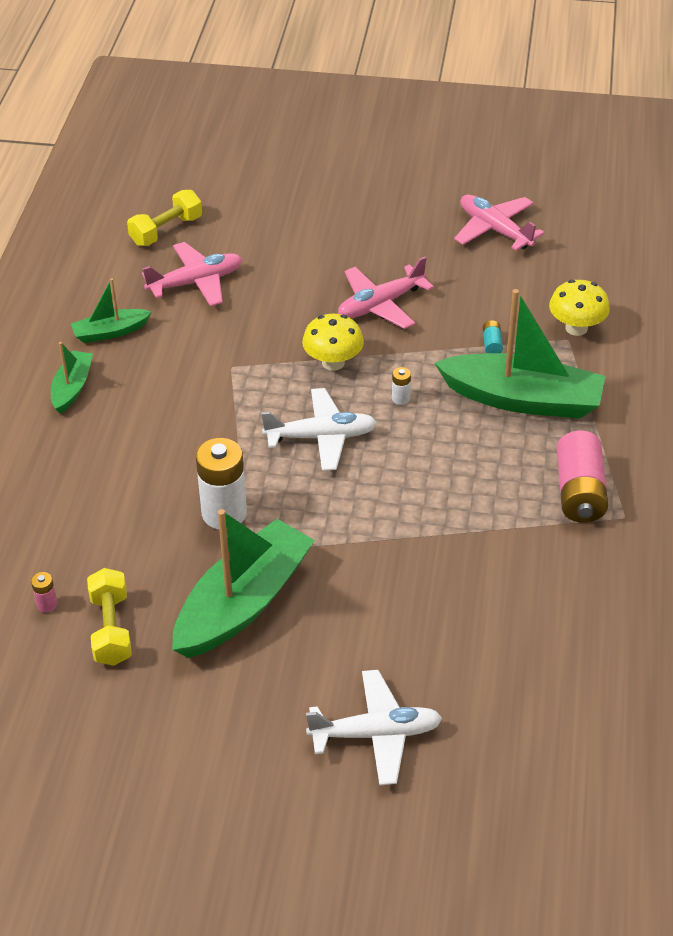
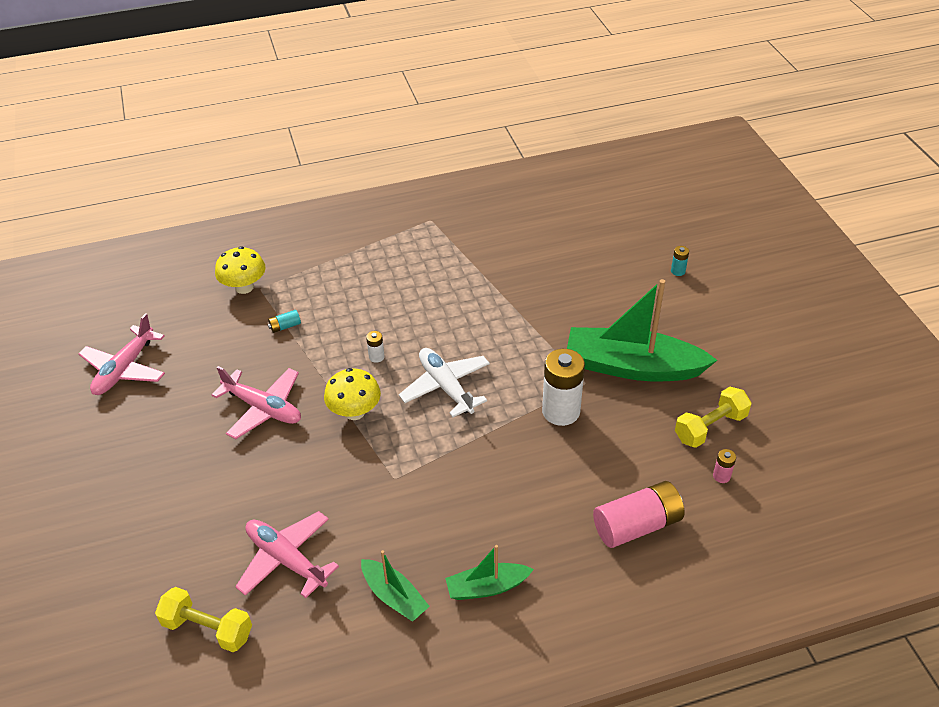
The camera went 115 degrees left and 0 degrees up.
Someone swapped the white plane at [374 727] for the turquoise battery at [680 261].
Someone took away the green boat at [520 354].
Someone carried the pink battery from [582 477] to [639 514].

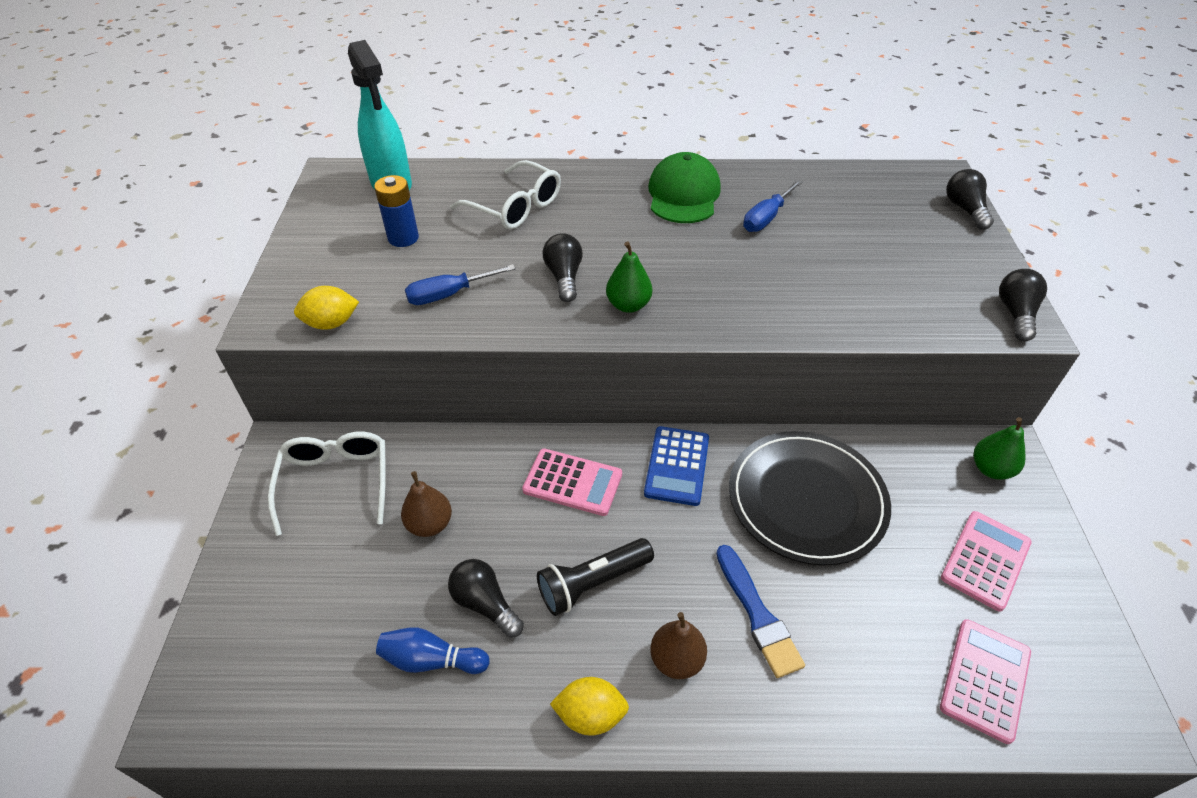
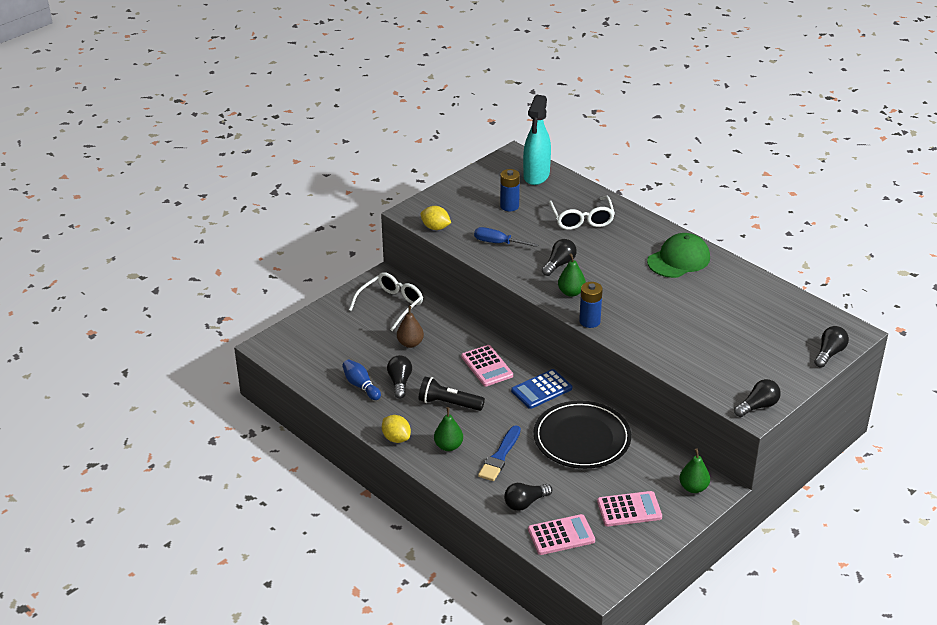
The camera went 45 degrees right and 10 degrees down.
Someone repainted the brown pear at [678 645], which became the green pear at [448 429].
Someone took away the blue screwdriver at [773 206].
Someone put down the black light bulb at [528 497].
Someone put down the blue battery at [591 305].

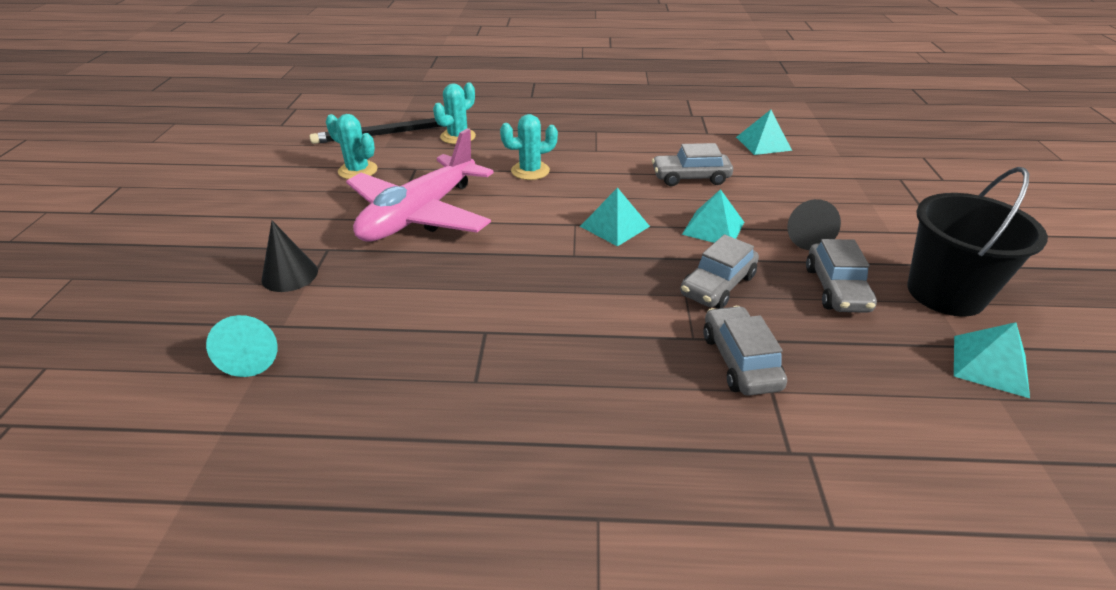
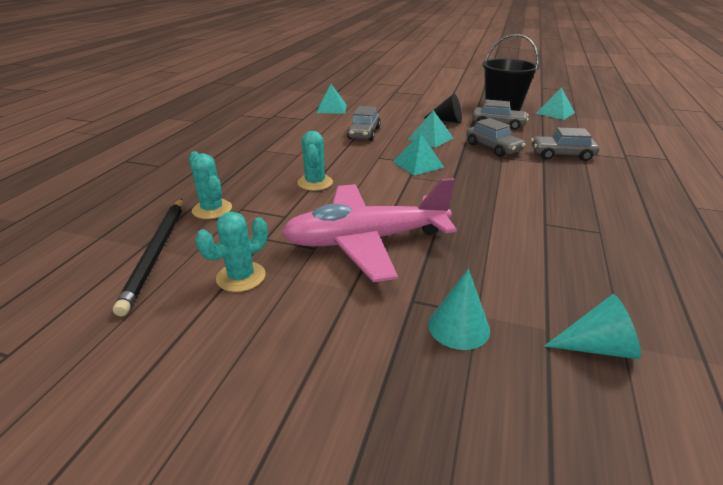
The camera went 75 degrees left and 5 degrees down.
Someone repainted the black cone at [290 256], which became the turquoise cone at [459 309].
Someone rotated the pink plane at [419 185] by 120 degrees clockwise.

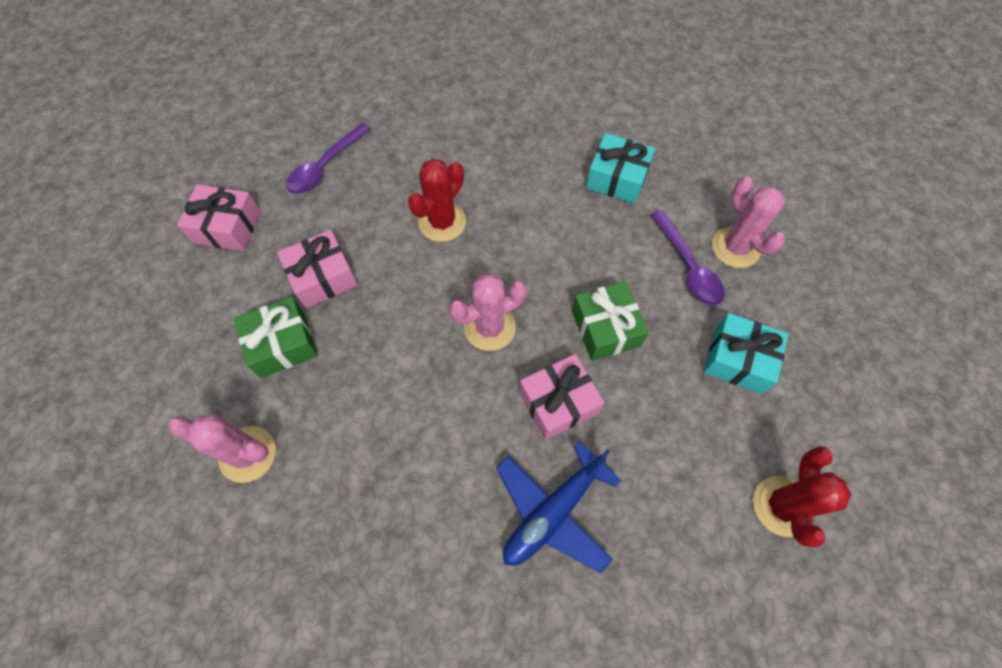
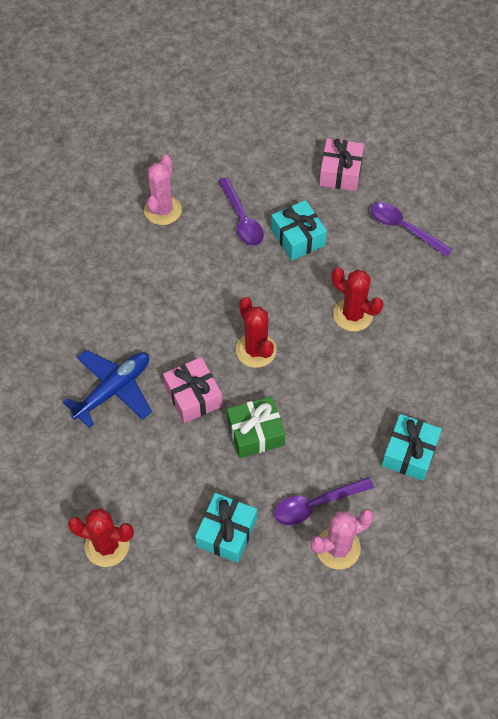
The camera went 90 degrees right and 5 degrees down.
Someone swapped the green gift at [276 337] for the purple spoon at [241 211].
Someone repainted the pink gift at [317 269], which became the turquoise gift at [299 230].
Someone repainted the pink cactus at [488 312], which became the red cactus at [256 332].
Someone rotated the blue plane at [558 507] by 90 degrees clockwise.

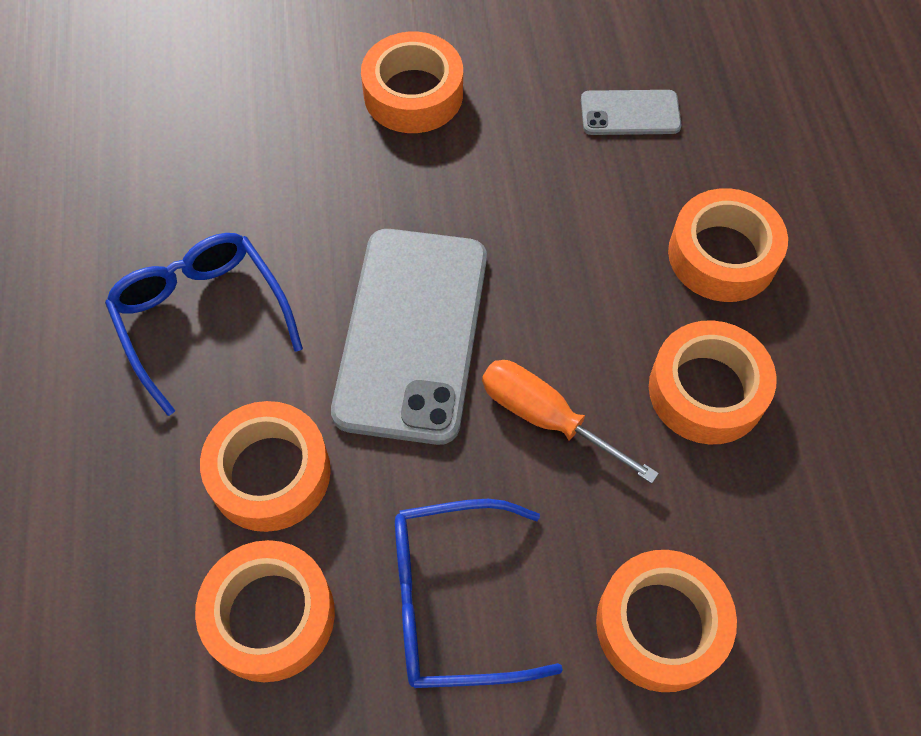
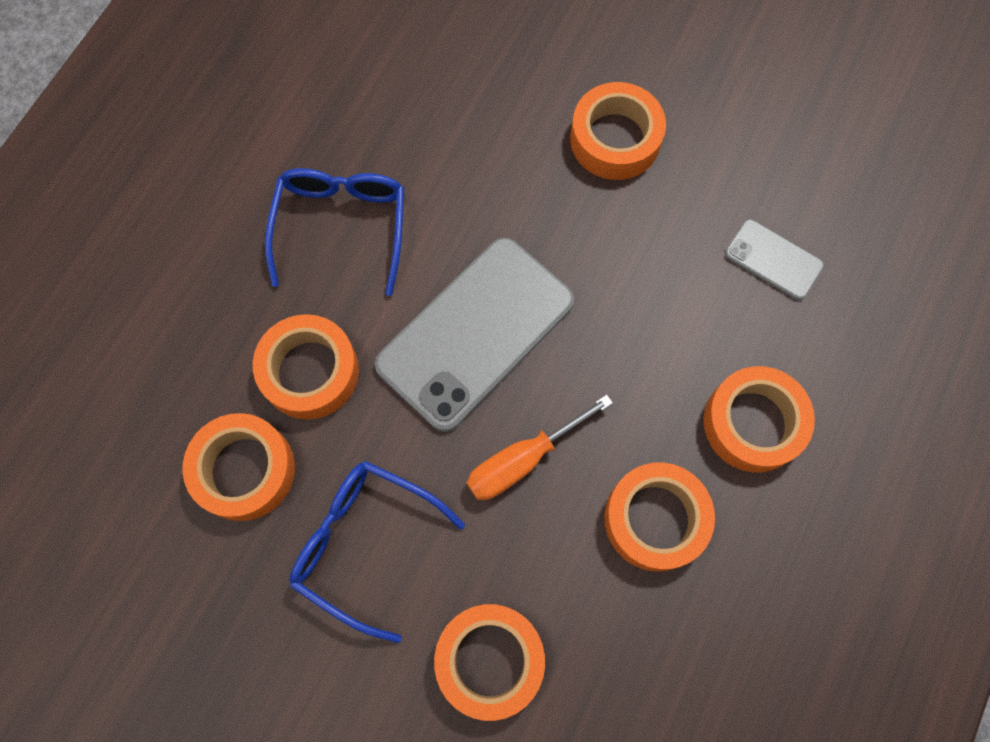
The camera went 35 degrees right and 10 degrees up.
Someone rotated the orange screwdriver at [570 422] by 105 degrees counterclockwise.

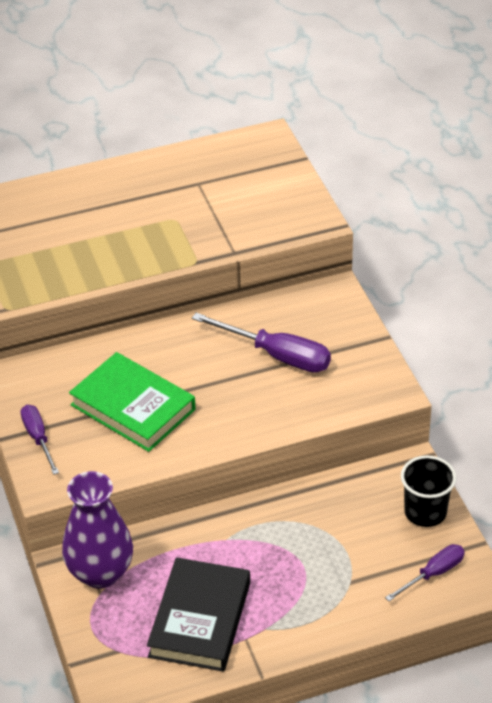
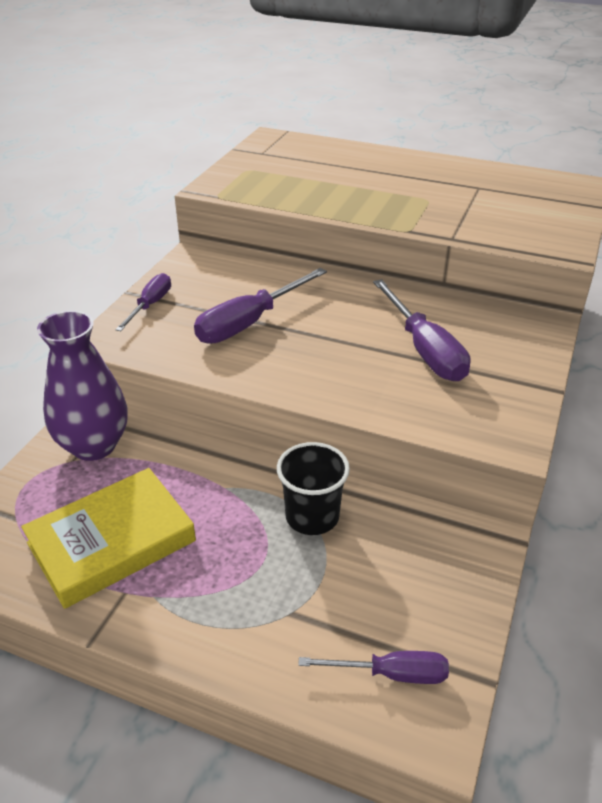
The camera went 40 degrees right and 5 degrees down.
Someone swapped the green book at [132 402] for the purple screwdriver at [260 306].
Someone repainted the black book at [198 614], which became the yellow book at [108 538].
Someone carried the black cup from [428 491] to [313 488].

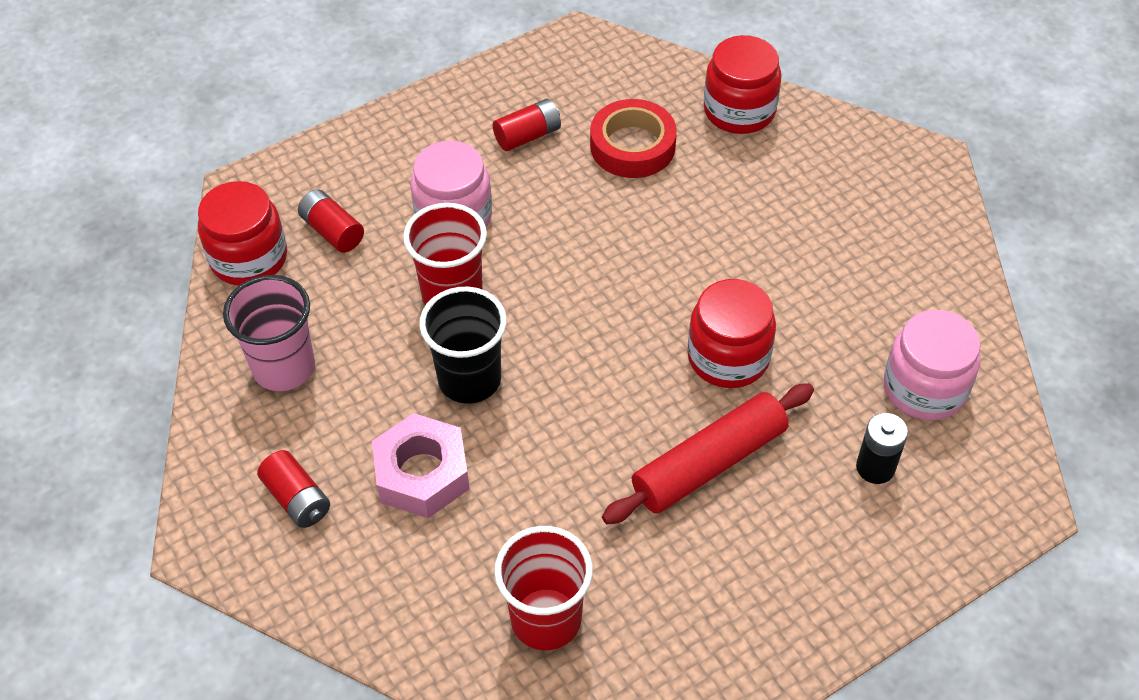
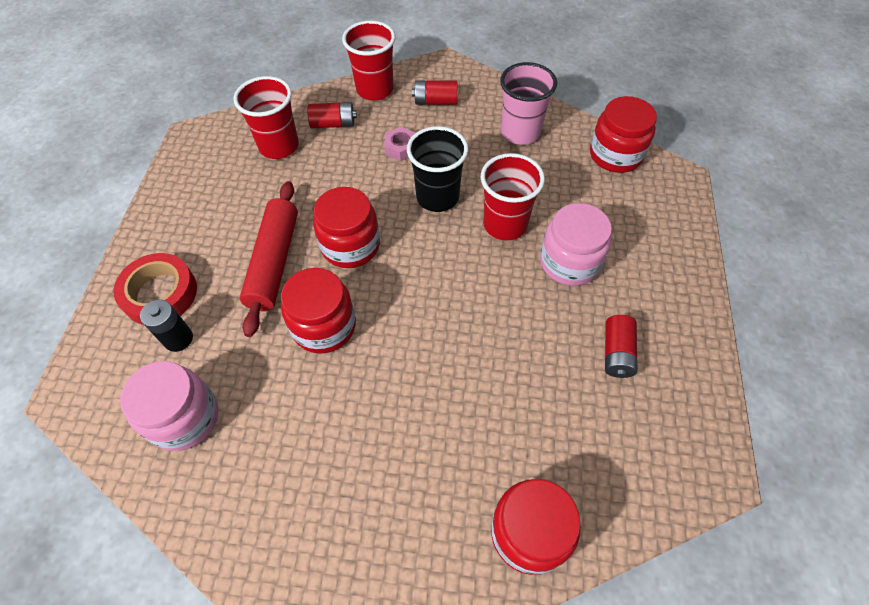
The camera went 130 degrees right and 5 degrees up.
Someone carried the red battery from [331 221] to [332 115].
Someone scaled the pink nut at [421 465] by 0.57.
Someone carried the red tape from [633 138] to [155 289].
Someone put down the red jar at [346 227].
Someone put down the red cup at [368 61].

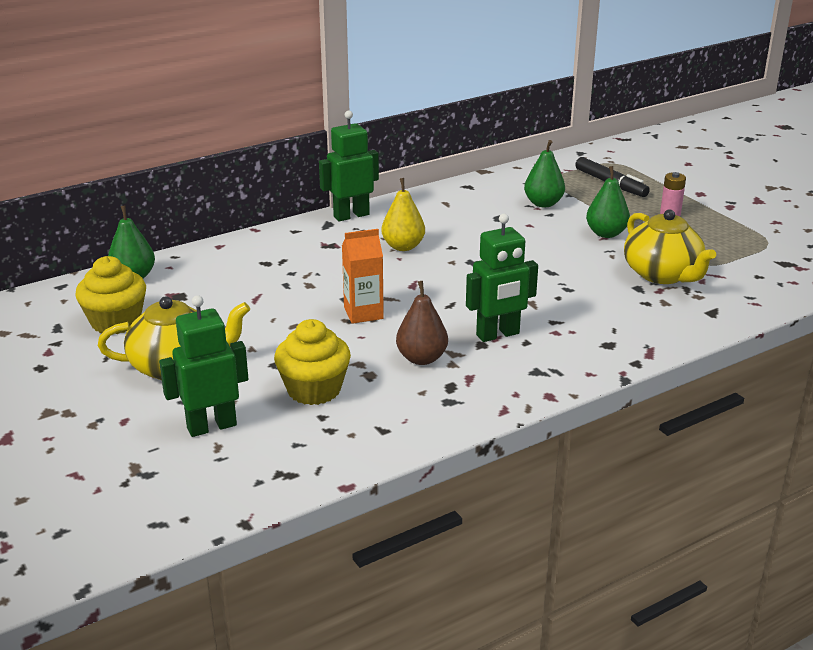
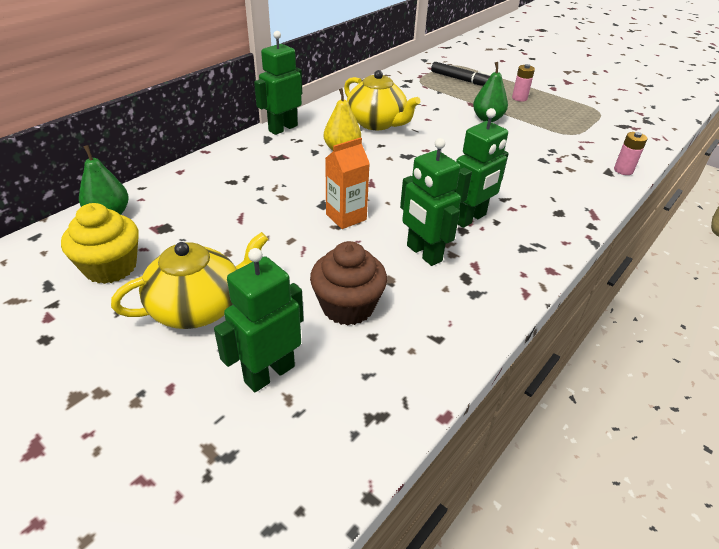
The camera went 20 degrees left and 10 degrees up.
Someone repainted the yellow cupcake at [312 362], which became the brown cupcake at [348 283].
Someone swapped the brown pear at [422 323] for the green robot at [430 202].
Someone took away the green pear at [544 173].
Someone carried the yellow teapot from [670 246] to [382 100].
Someone put down the pink battery at [630 153].

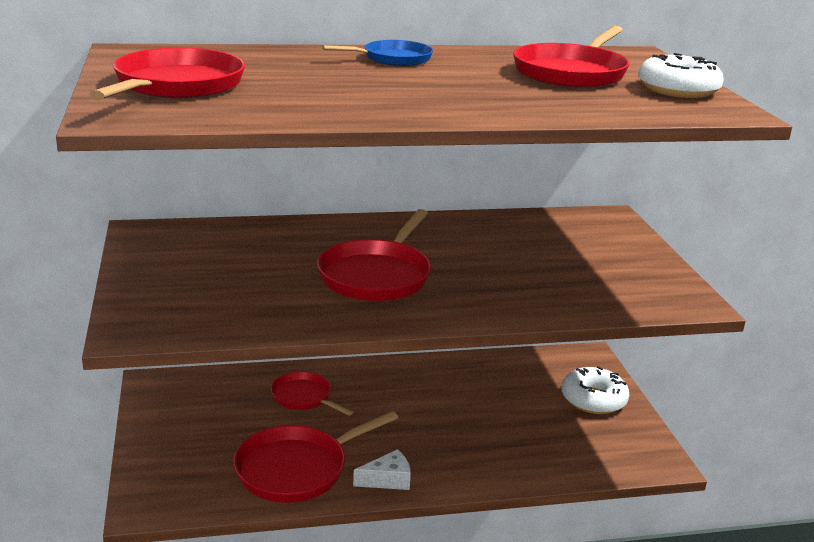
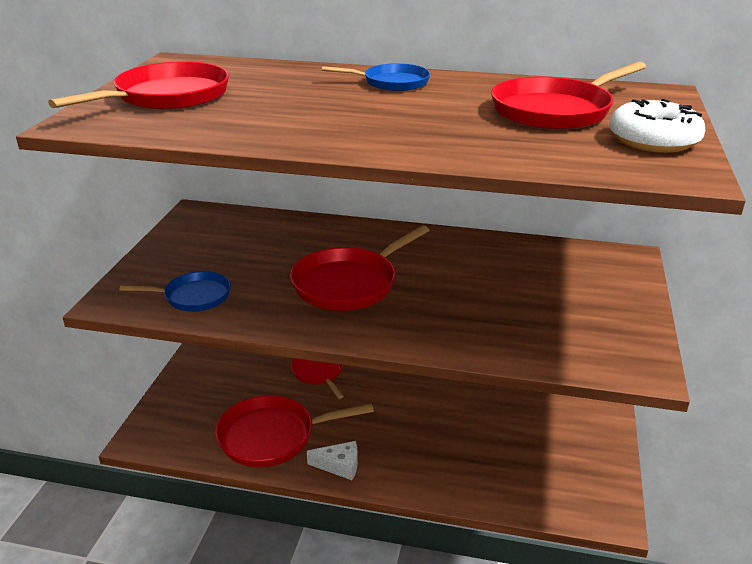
The camera went 25 degrees right and 5 degrees up.
Someone took away the white donut at [595 390].
Someone put down the blue pan at [175 291].

